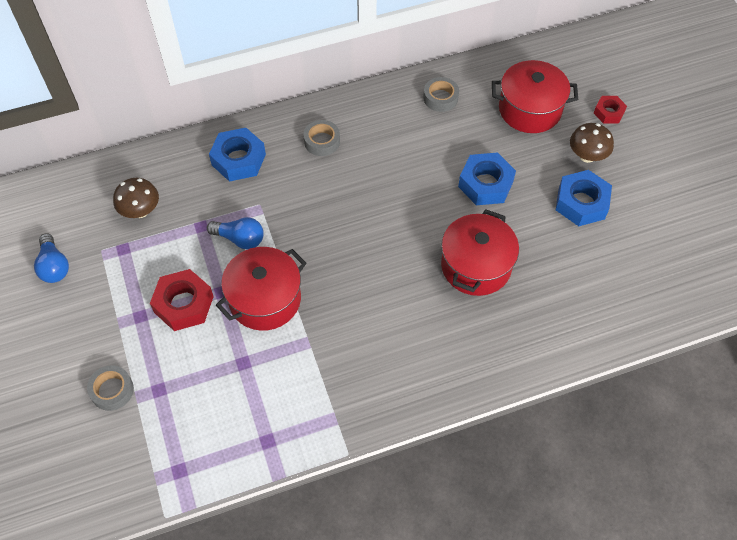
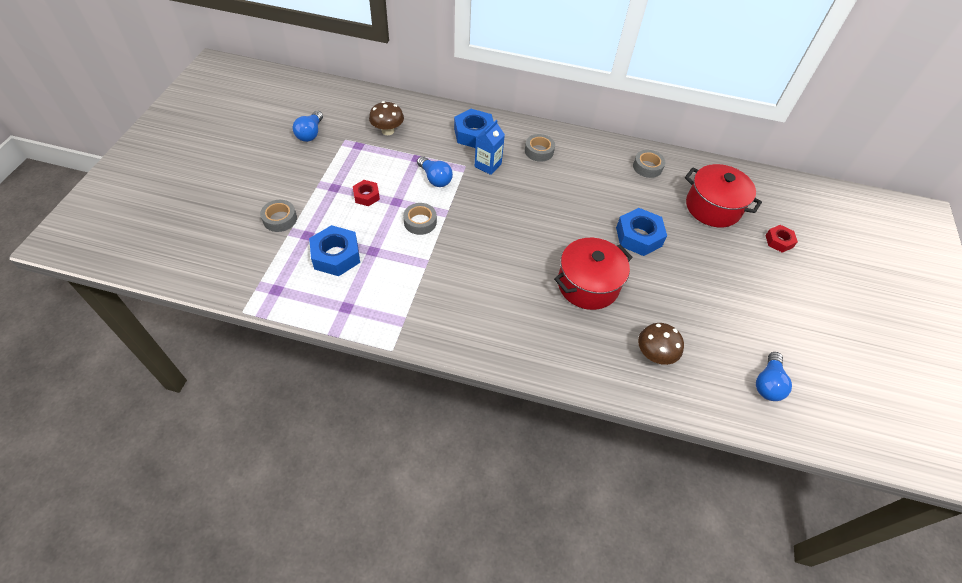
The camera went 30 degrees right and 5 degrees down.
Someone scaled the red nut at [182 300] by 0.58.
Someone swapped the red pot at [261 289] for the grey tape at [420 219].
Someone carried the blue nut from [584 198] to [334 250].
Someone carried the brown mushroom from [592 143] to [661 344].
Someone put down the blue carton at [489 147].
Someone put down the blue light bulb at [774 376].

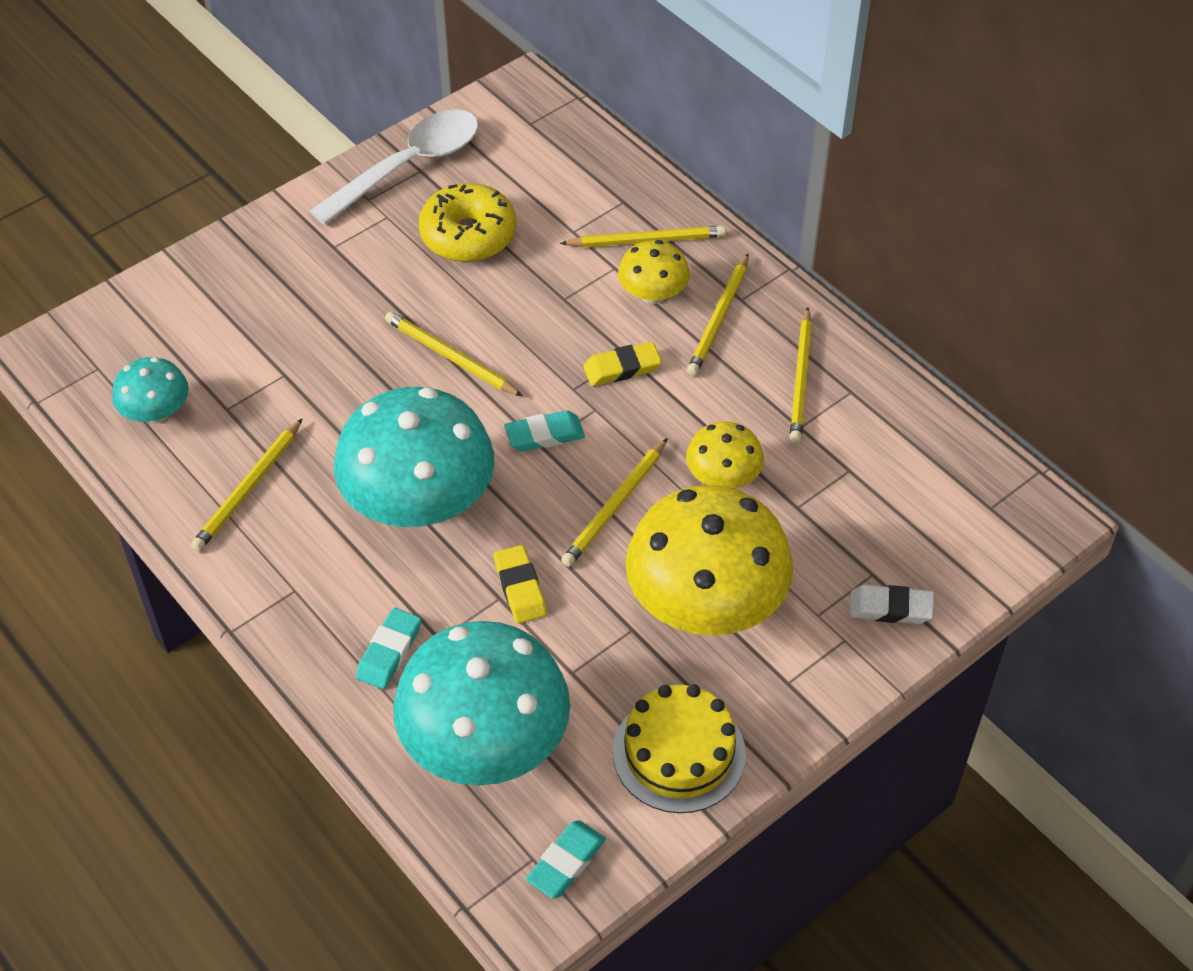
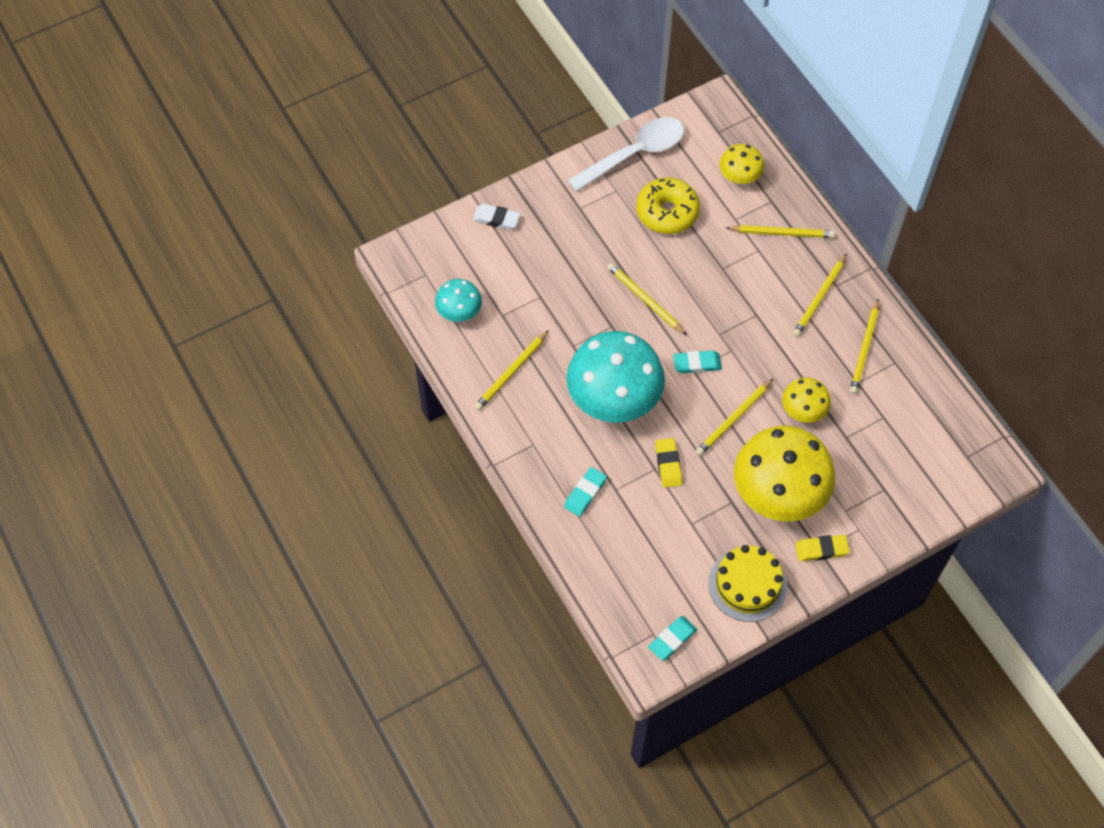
The camera went 10 degrees right and 10 degrees up.
Someone took away the turquoise mushroom at [481 703].
Someone carried the yellow eraser from [622 364] to [822 548].
Someone carried the yellow mushroom from [654 272] to [741 164].
Someone carried the white eraser from [892 604] to [496 217].

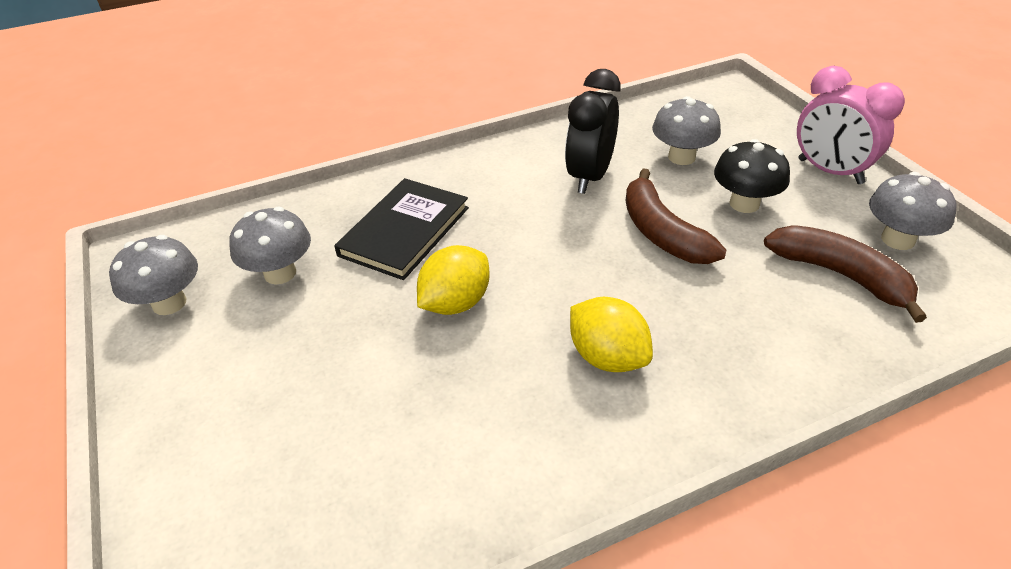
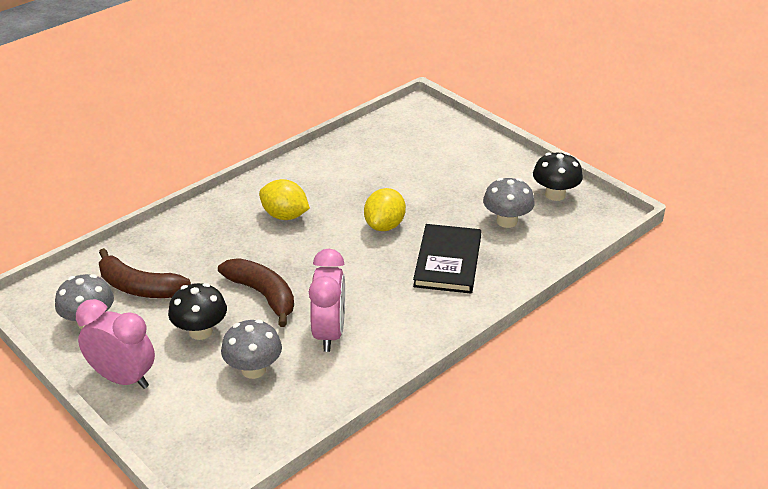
The camera went 160 degrees right and 5 degrees down.
Someone repainted the grey mushroom at [153 275], which became the black mushroom at [558 176].
Someone repainted the black clock at [593 131], which became the pink clock at [327 300].

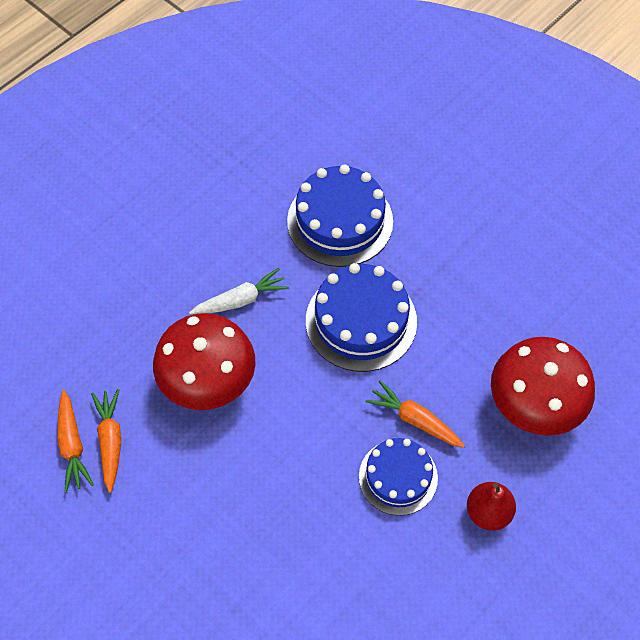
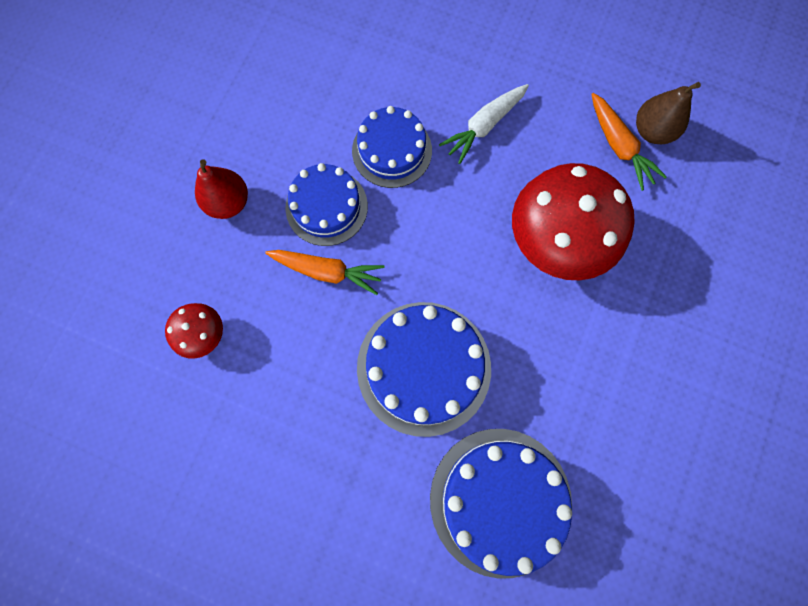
The camera went 160 degrees right and 15 degrees up.
Someone swapped the orange carrot at [75 441] for the brown pear at [668 113].
Someone carried the white carrot from [239 291] to [484 124].
Someone scaled the red mushroom at [543 386] by 0.47.
Someone put down the blue cake at [392 147].

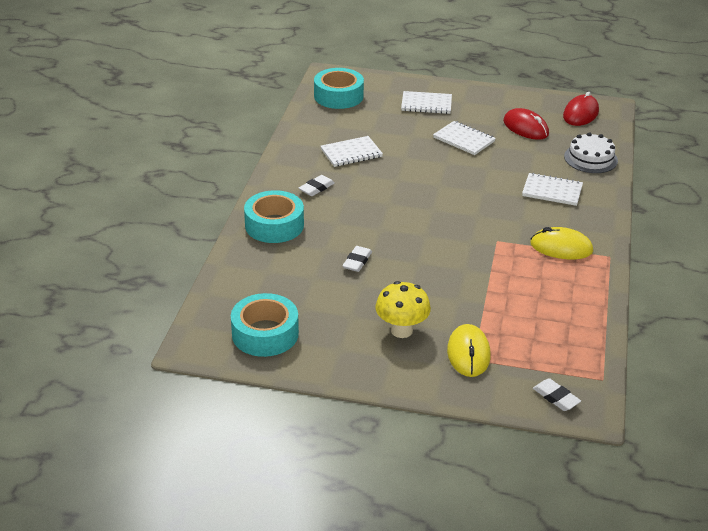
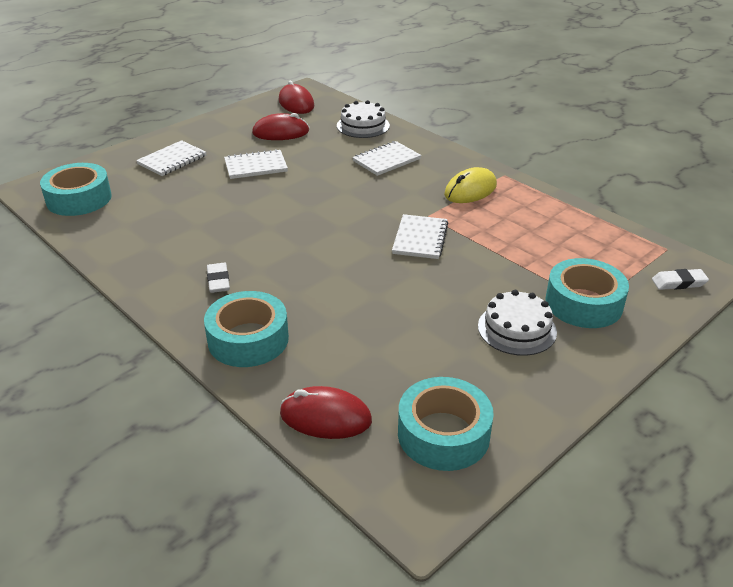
The camera went 55 degrees left and 0 degrees up.
Someone carried the white notebook from [352 151] to [420 236].
Someone took away the white eraser at [357 259].
Someone swapped the yellow mushroom at [403 309] for the white cake at [517 323].
Someone swapped the yellow mouse at [469 350] for the turquoise tape at [587 293].
Someone put down the red mouse at [326 412].

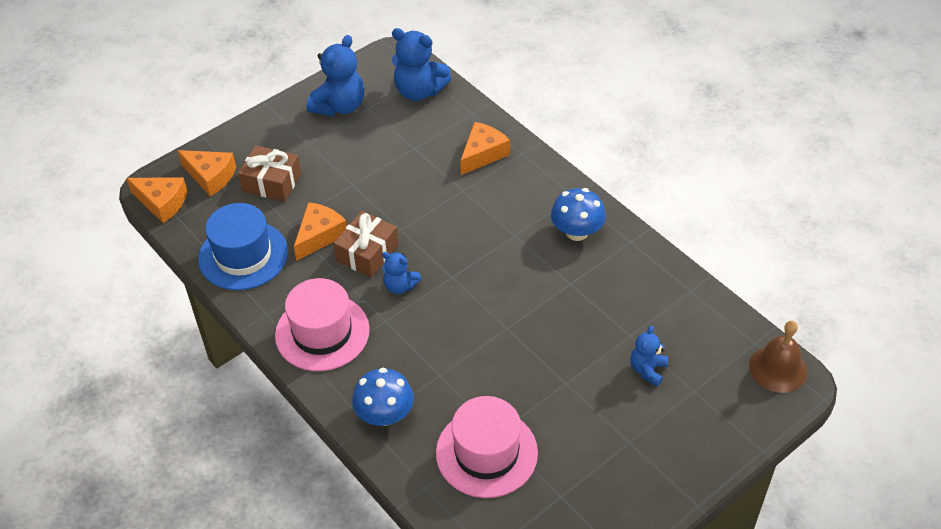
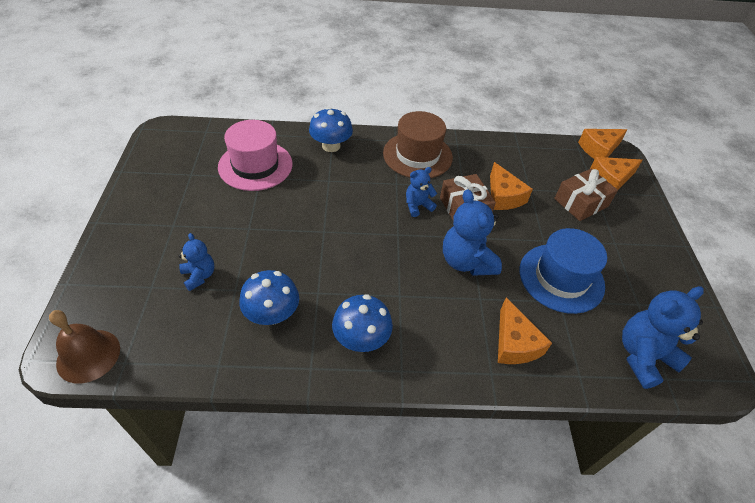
The camera went 125 degrees right and 0 degrees up.
Someone carried the blue hat from [243 246] to [563 271].
Someone repainted the pink hat at [322 324], which became the brown hat at [418 144].
Someone carried the blue teddy bear from [335 75] to [472 232].
Someone put down the blue mushroom at [269 297].

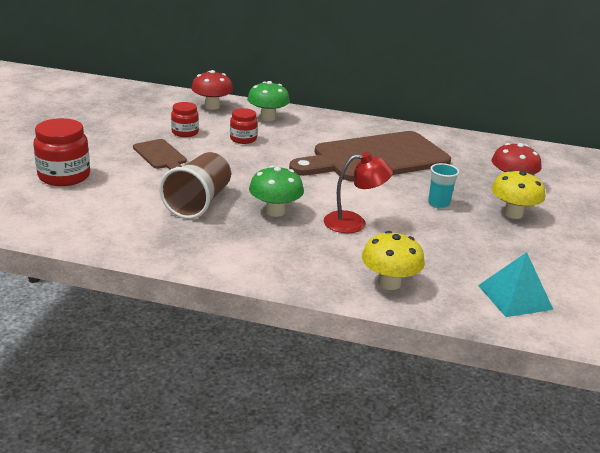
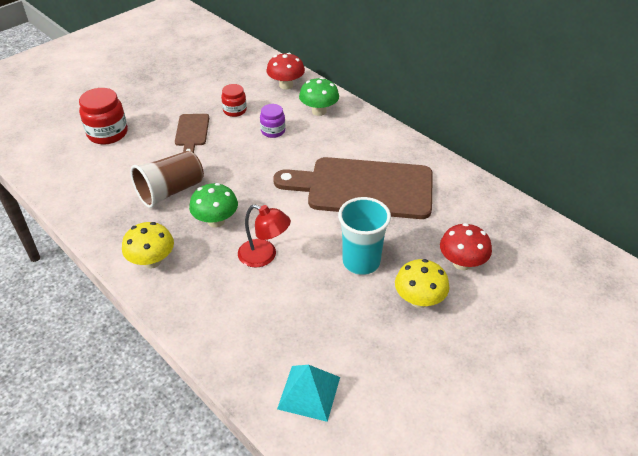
The camera went 35 degrees right and 15 degrees up.
Someone repainted the red jar at [244 126], which became the purple jar at [272 121].
Someone carried the yellow mushroom from [393 260] to [148 245].
Someone scaled the turquoise cup at [444 186] by 1.78.

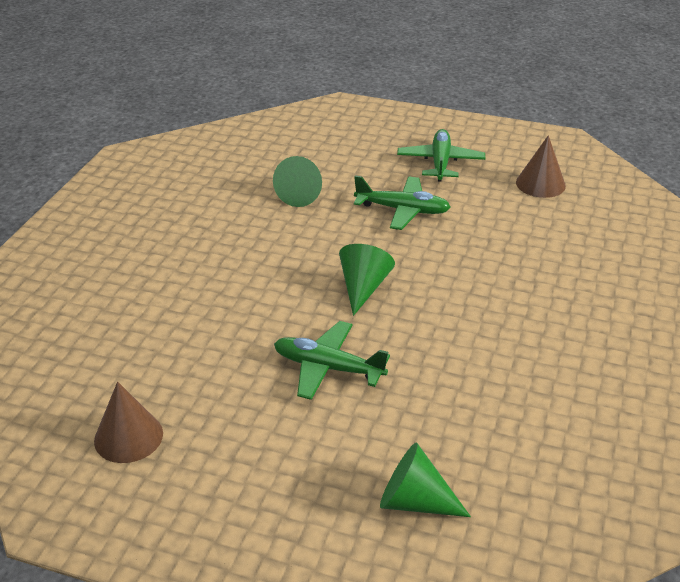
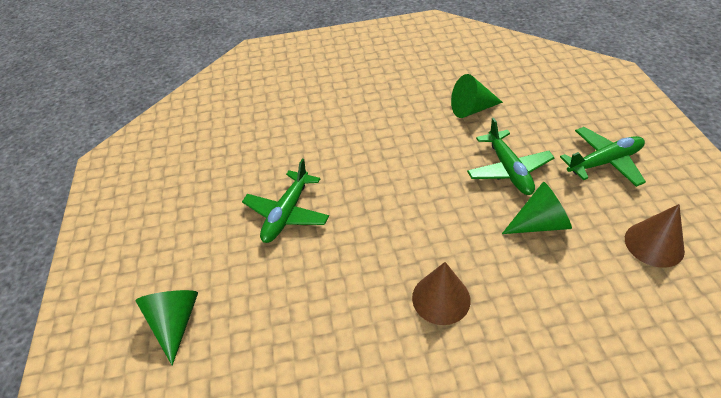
The camera went 65 degrees right and 10 degrees up.
Someone carried the brown cone from [128 422] to [441 293].
Someone rotated the green plane at [332 360] by 150 degrees counterclockwise.
Someone carried the green cone from [367 280] to [537 208].

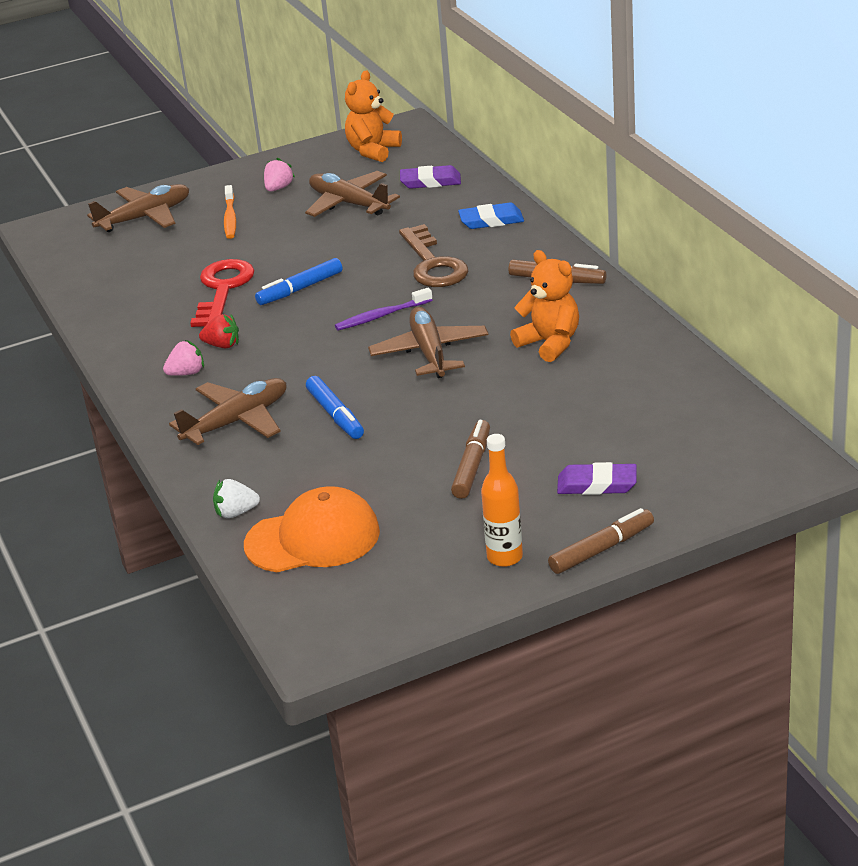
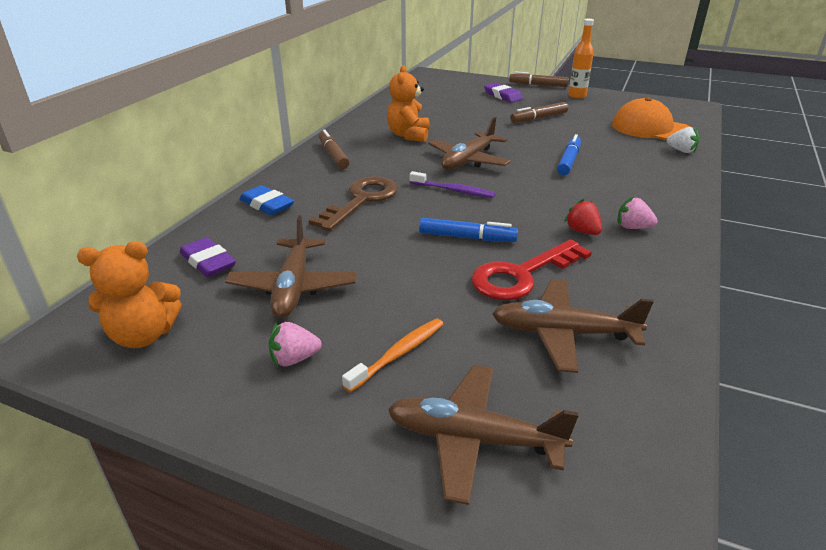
The camera went 135 degrees left and 0 degrees up.
Someone carried the brown plane from [227 411] to [573 326].

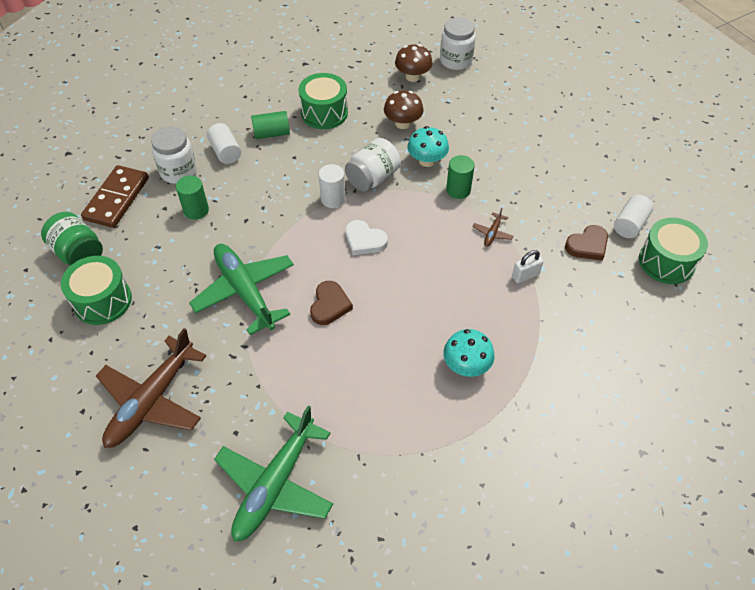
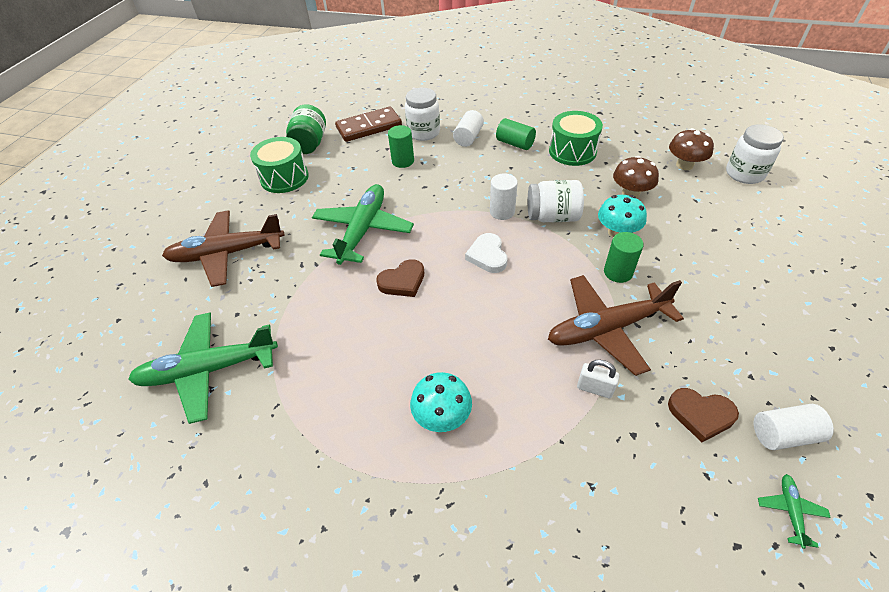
The camera went 50 degrees right and 5 degrees down.
Someone scaled the brown plane at [493 227] by 2.49.
Someone swapped the green drum at [673 251] for the green plane at [794 511].

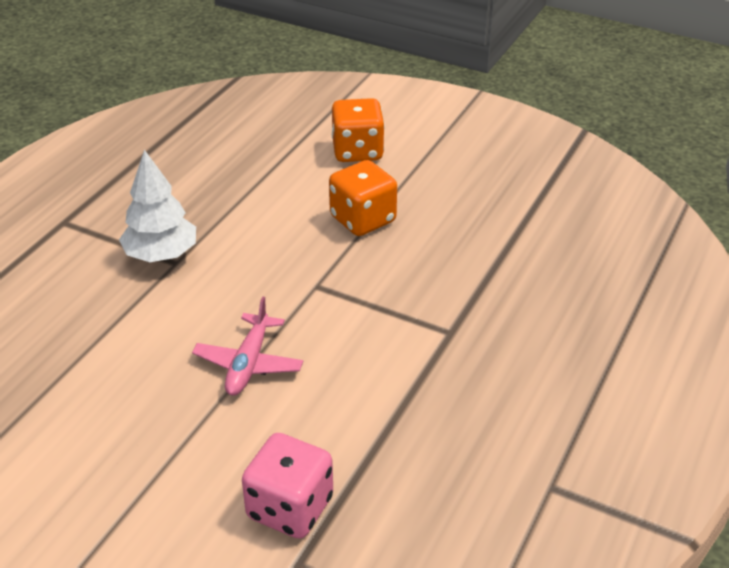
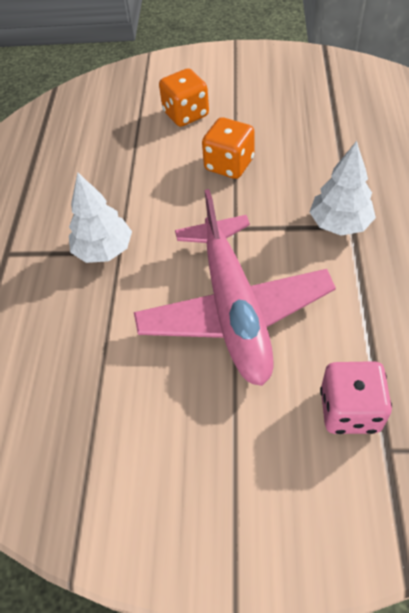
The camera went 20 degrees left and 15 degrees up.
Someone scaled the pink plane at [247 346] by 2.18.
Someone put down the white tree at [343 188].

